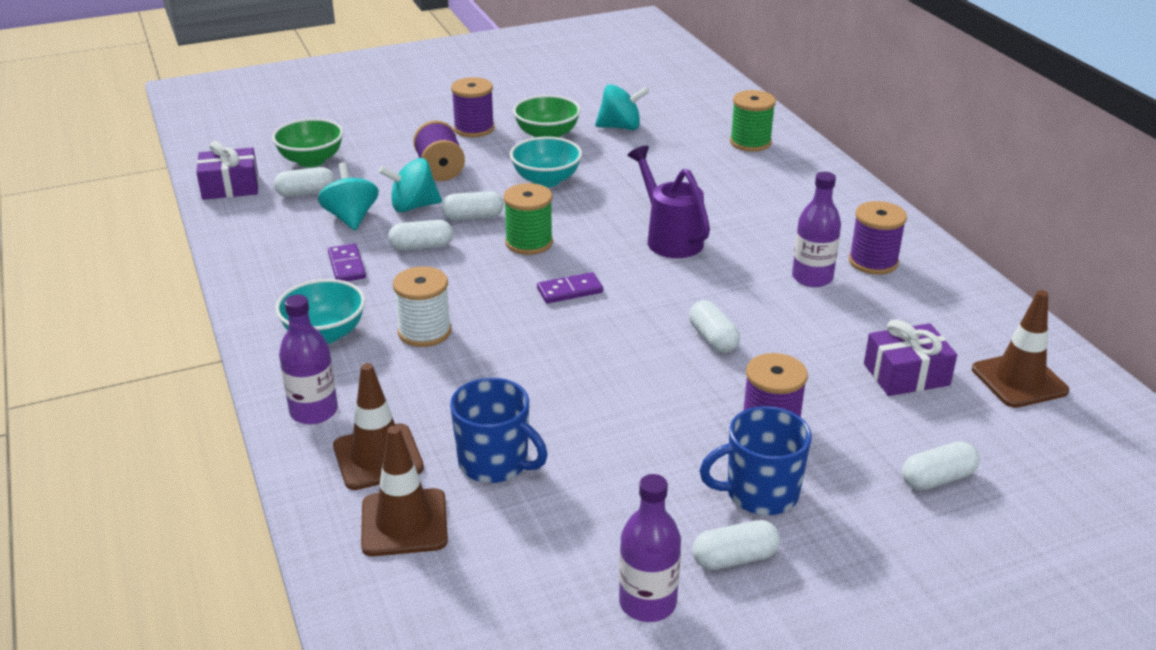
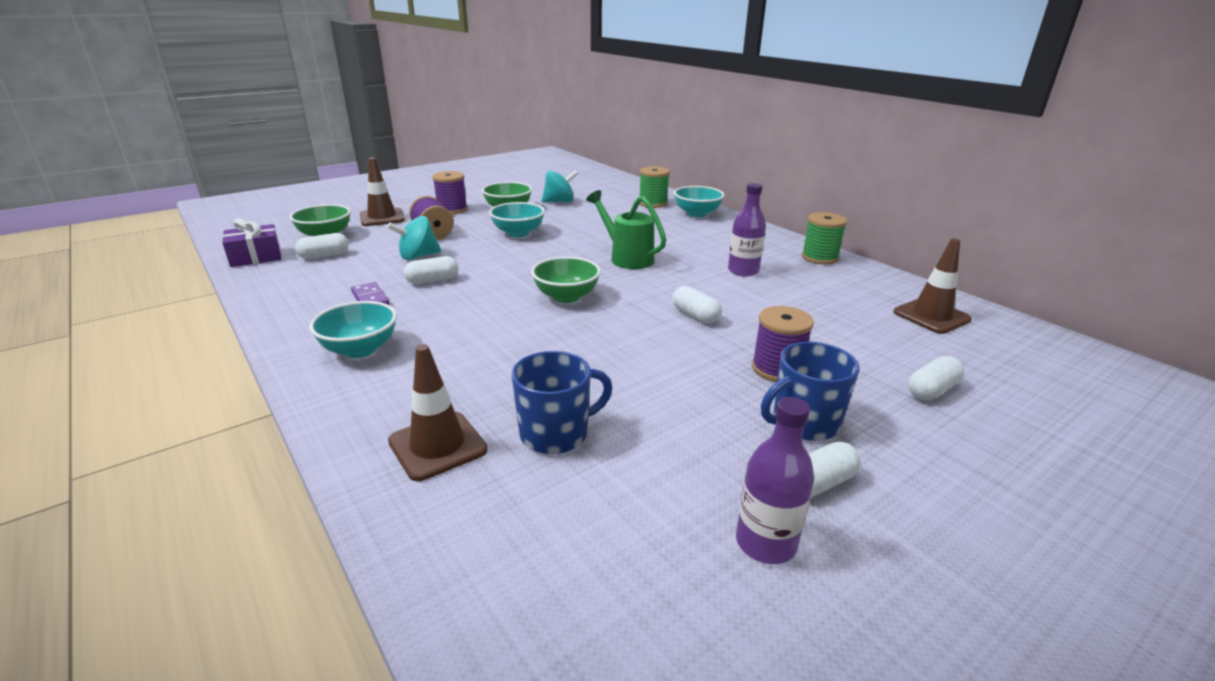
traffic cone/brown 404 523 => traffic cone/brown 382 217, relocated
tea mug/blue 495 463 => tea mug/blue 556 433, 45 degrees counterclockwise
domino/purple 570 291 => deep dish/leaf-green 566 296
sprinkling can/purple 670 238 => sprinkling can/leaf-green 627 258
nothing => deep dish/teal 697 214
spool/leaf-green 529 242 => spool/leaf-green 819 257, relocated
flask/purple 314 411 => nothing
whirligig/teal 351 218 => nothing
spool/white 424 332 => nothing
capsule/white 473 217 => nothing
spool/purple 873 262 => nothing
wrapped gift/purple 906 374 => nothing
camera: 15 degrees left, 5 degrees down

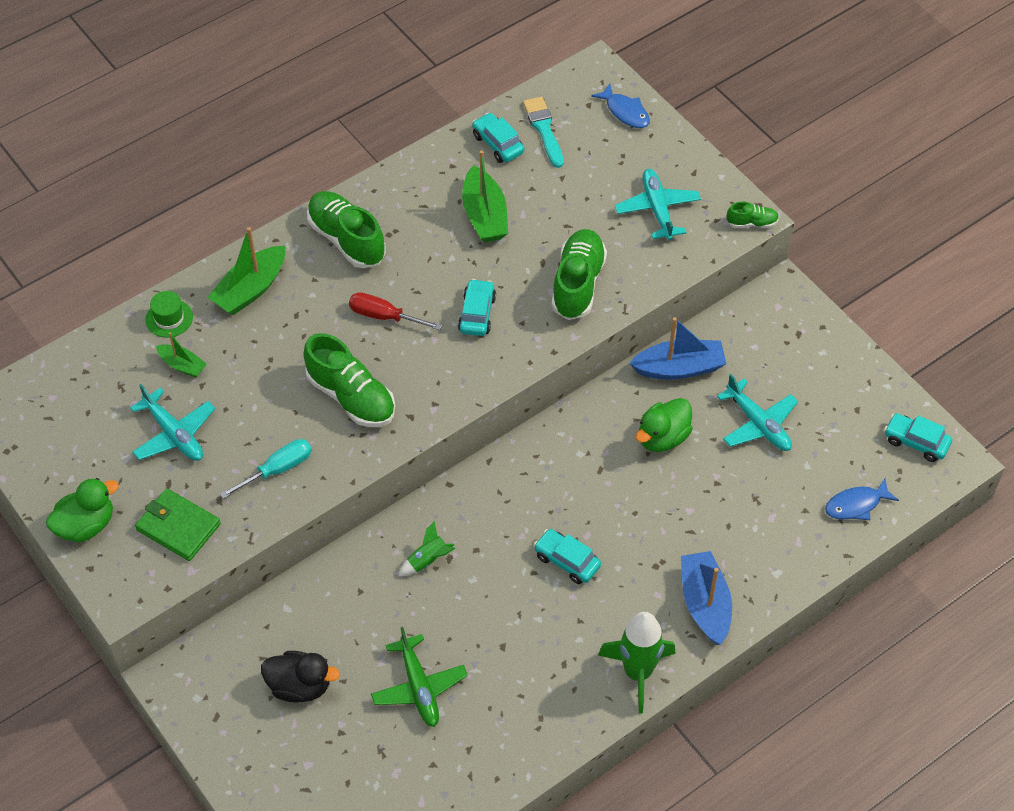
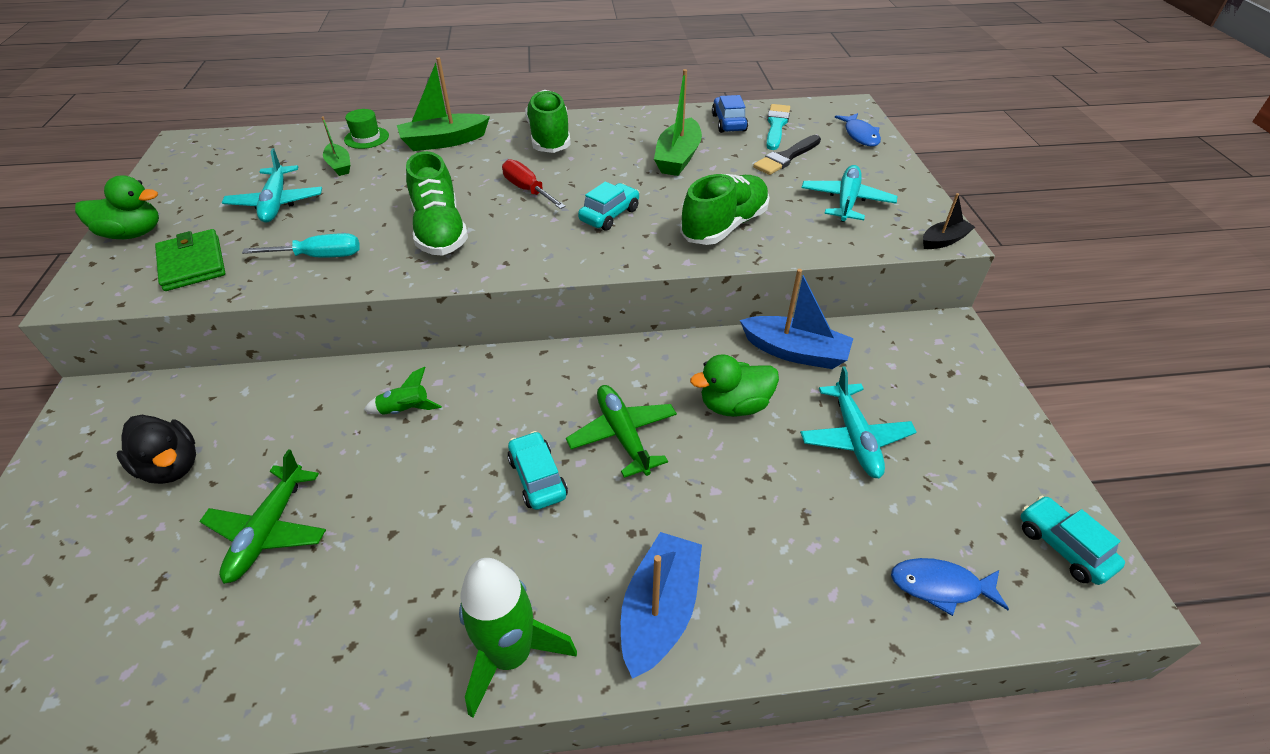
nothing => plane/leaf-green 622 435
automobile/teal 498 144 => automobile/blue 728 123
nothing => paint brush/black 786 157
sneaker/leaf-green 752 223 => toy boat/black 944 240
camera: 30 degrees right, 10 degrees down

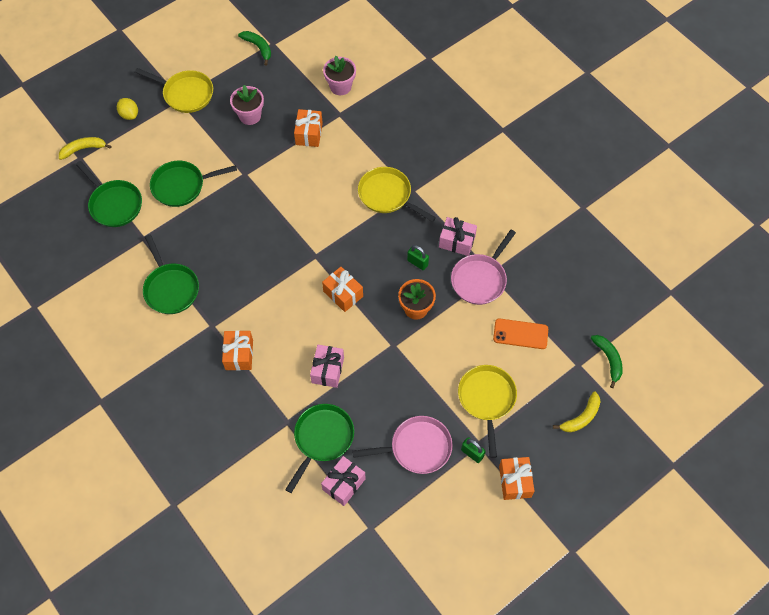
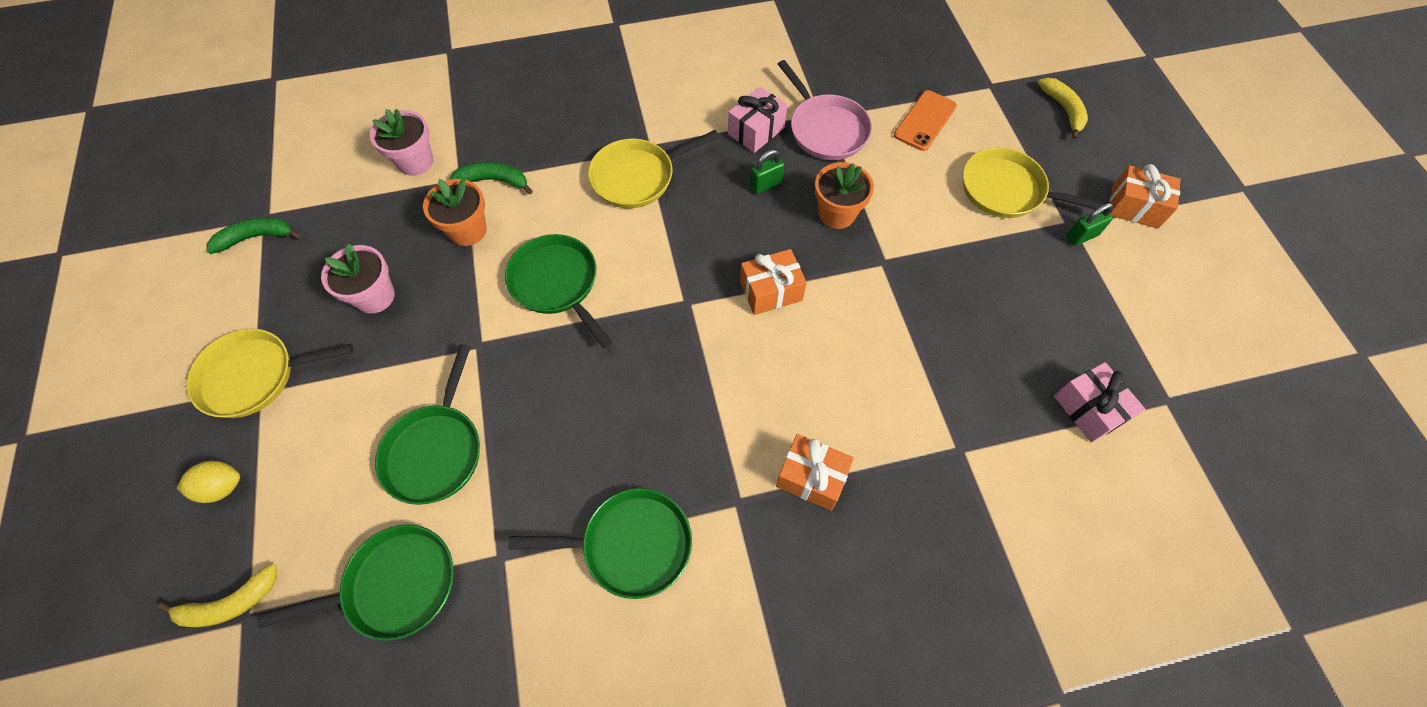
banana fruit/bright yellow 83 149 => banana fruit/bright yellow 230 603, 120 degrees counterclockwise
frying pan/bright yellow 185 94 => frying pan/bright yellow 255 376, 150 degrees counterclockwise
wrapped gift/bright orange 309 134 => plant pot/bright orange 468 230
banana fruit/leaf-green 608 359 => banana fruit/leaf-green 494 180, relocated
frying pan/leaf-green 322 439 => frying pan/leaf-green 557 284, relocated
wrapped gift/rosy 328 370 => nothing
frying pan/rosy 417 448 => nothing
camera: 65 degrees left, 0 degrees up

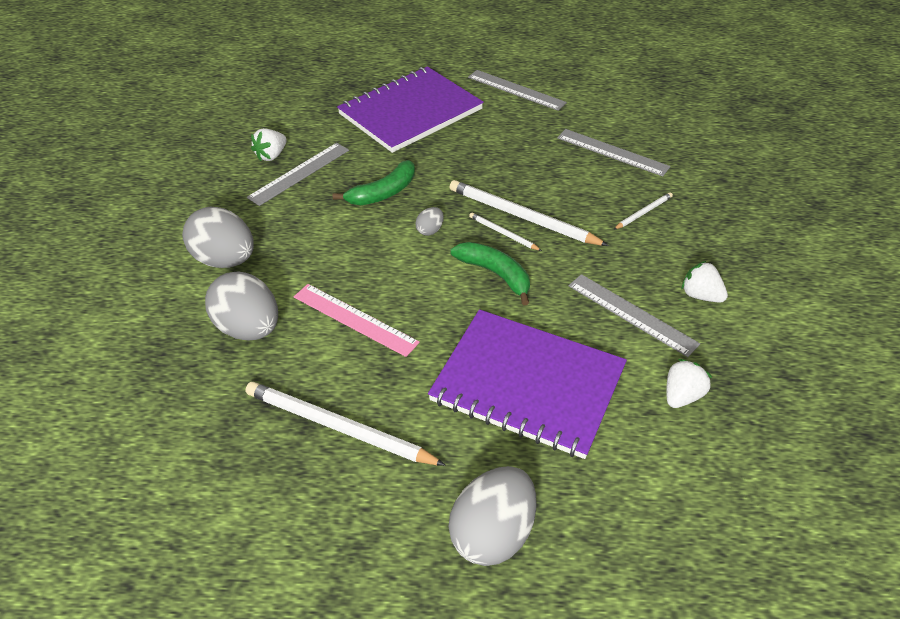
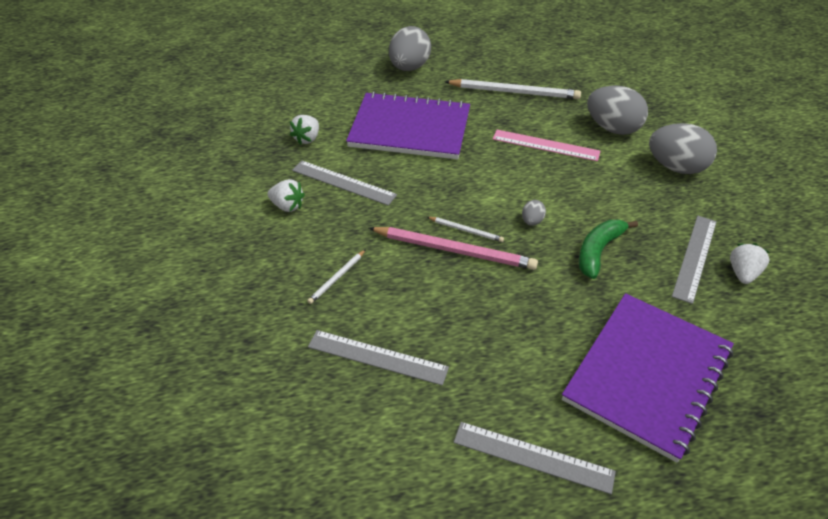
lead pencil/white 522 217 => lead pencil/rosy 454 250
banana fruit/leaf-green 495 274 => nothing
camera: 165 degrees right, 0 degrees up

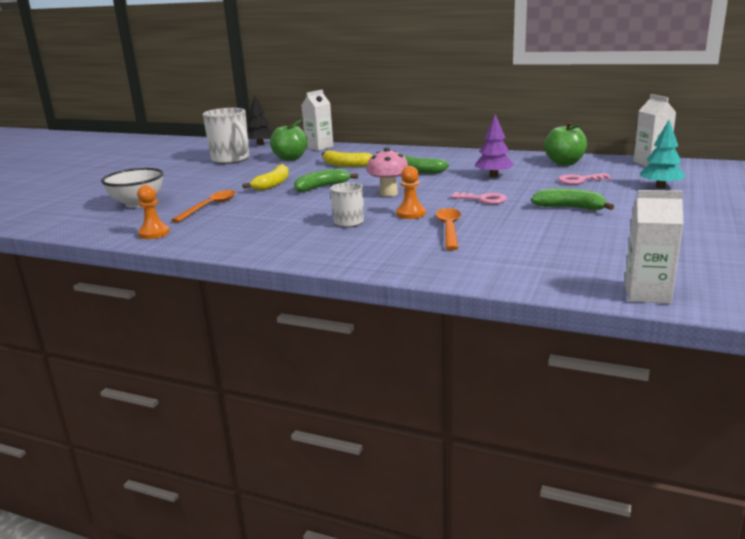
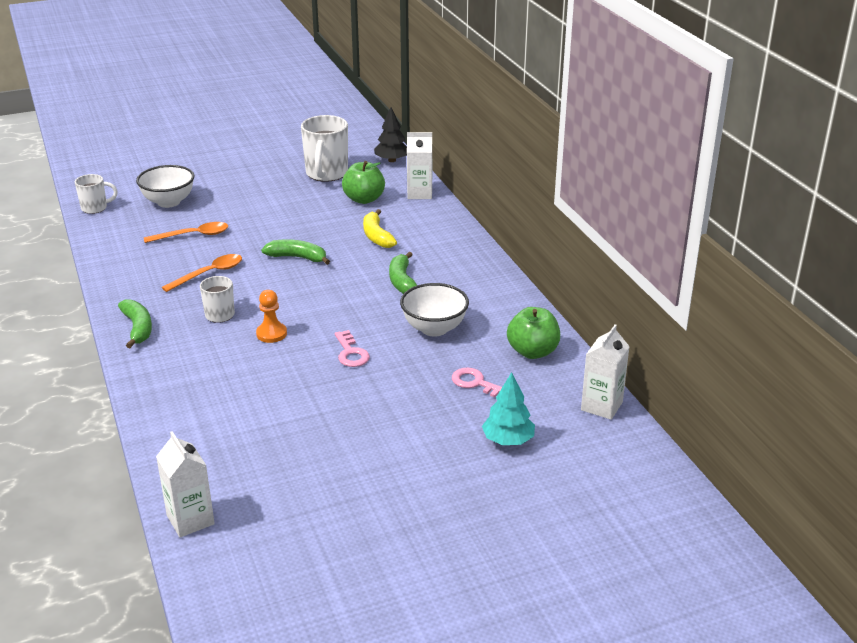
nothing => tea mug/white 95 208
banana fruit/leaf-green 570 208 => banana fruit/leaf-green 138 328, relocated
teaspoon/bright orange 449 229 => teaspoon/bright orange 209 274, relocated
tree/purple 493 176 => deep dish/white 434 328
game pawn/bright orange 154 233 => nothing
banana fruit/bright yellow 273 184 => nothing
mushroom/rosy 388 193 => nothing
camera: 45 degrees right, 10 degrees up

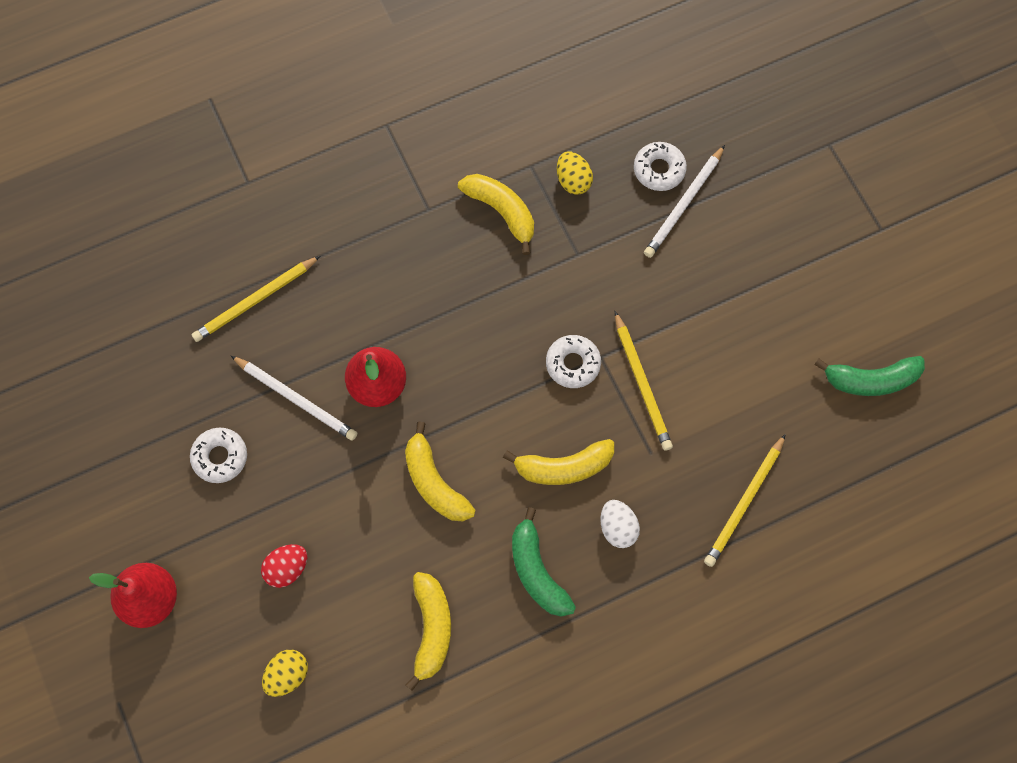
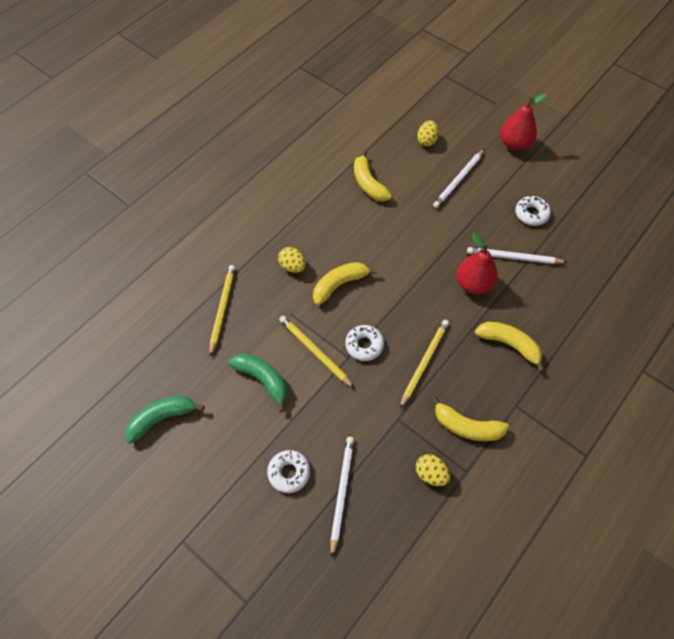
banana fruit/leaf-green 537 571 => banana fruit/leaf-green 263 380, relocated
glazed donut/white 659 170 => glazed donut/white 289 473, relocated
egg/white 617 528 => egg/bright yellow 292 266
lead pencil/bright yellow 255 301 => lead pencil/bright yellow 424 362, relocated
egg/scarlet 287 568 => lead pencil/white 458 180
banana fruit/bright yellow 434 482 => banana fruit/bright yellow 509 344, relocated
camera: 155 degrees right, 10 degrees down

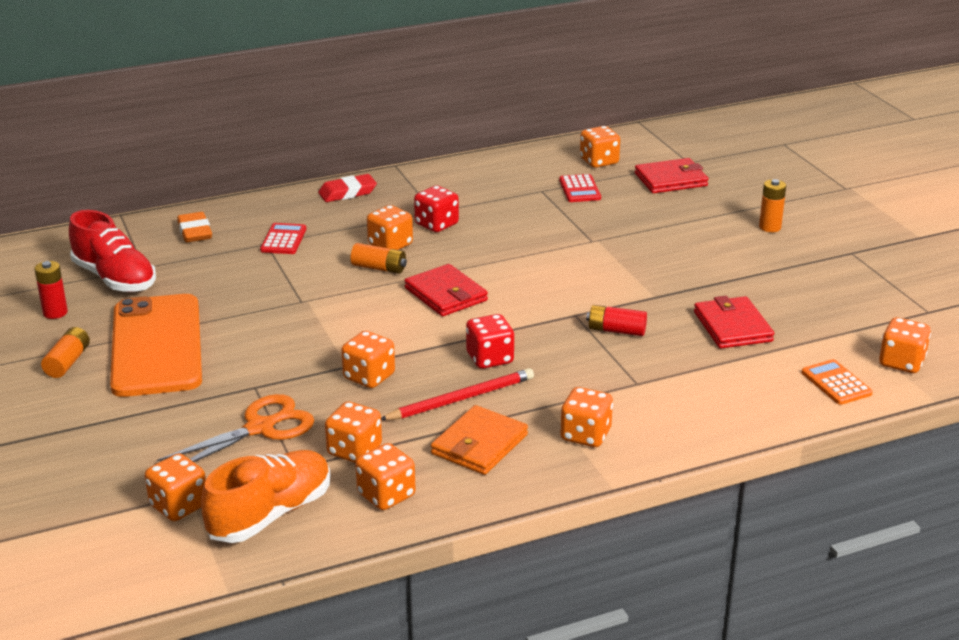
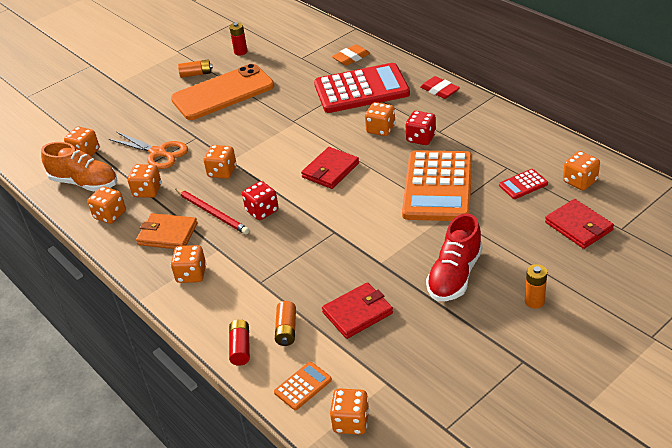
AA battery/scarlet 616 330 => AA battery/scarlet 240 348, relocated
AA battery/bright orange 379 268 => AA battery/bright orange 286 330, relocated
calculator/scarlet 283 240 => calculator/scarlet 361 89, x2.40
nothing => calculator/bright orange 438 187
sneaker/scarlet 115 278 => sneaker/scarlet 455 275, relocated
camera: 75 degrees right, 10 degrees up

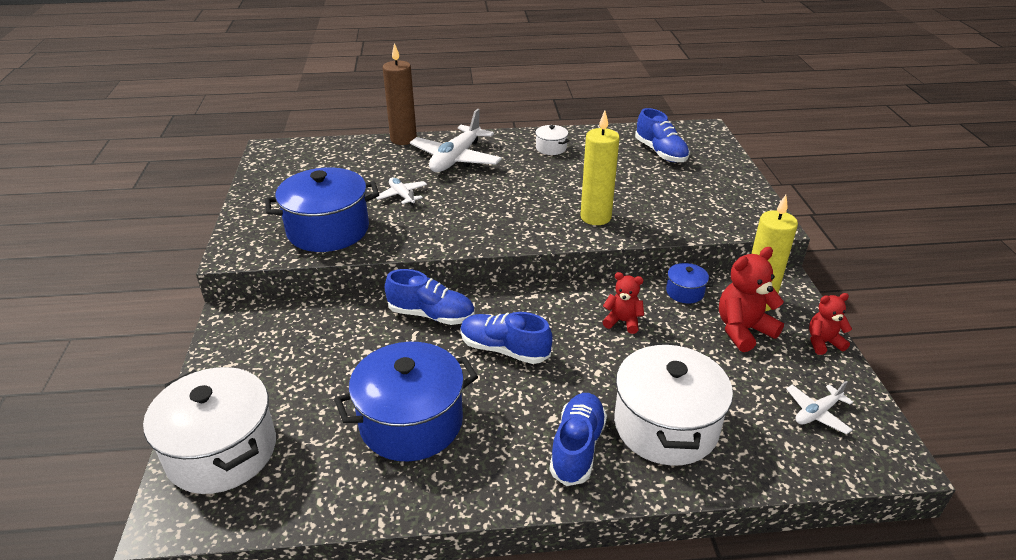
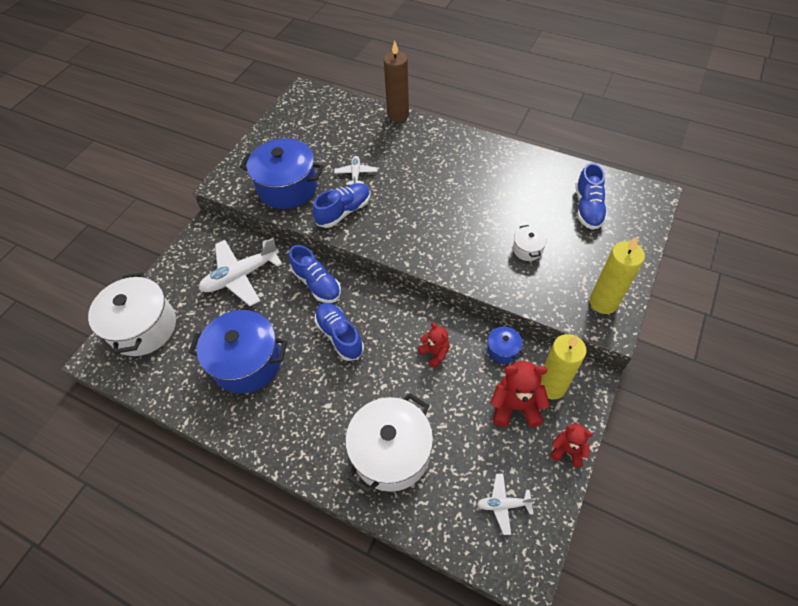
plane/white 456 159 => plane/white 241 276, relocated
sneaker/blue 577 447 => sneaker/blue 344 211, relocated
pot/white 551 148 => pot/white 527 249, relocated
candle/bright yellow 595 217 => candle/bright yellow 603 302, relocated
camera: 35 degrees right, 20 degrees up

